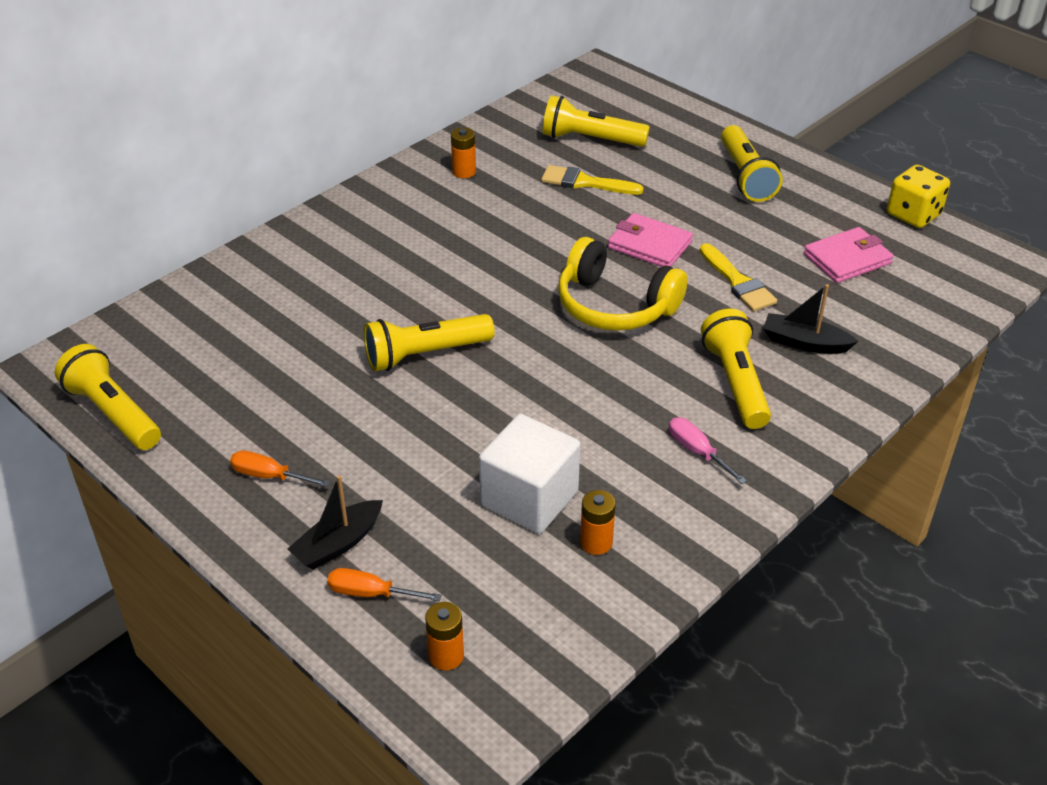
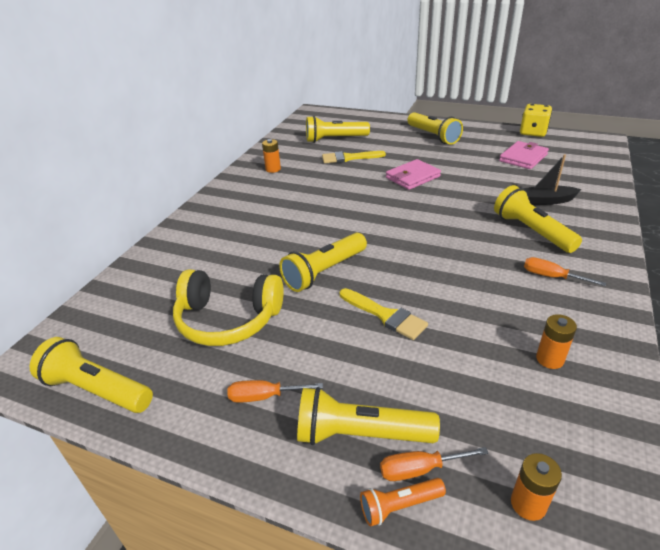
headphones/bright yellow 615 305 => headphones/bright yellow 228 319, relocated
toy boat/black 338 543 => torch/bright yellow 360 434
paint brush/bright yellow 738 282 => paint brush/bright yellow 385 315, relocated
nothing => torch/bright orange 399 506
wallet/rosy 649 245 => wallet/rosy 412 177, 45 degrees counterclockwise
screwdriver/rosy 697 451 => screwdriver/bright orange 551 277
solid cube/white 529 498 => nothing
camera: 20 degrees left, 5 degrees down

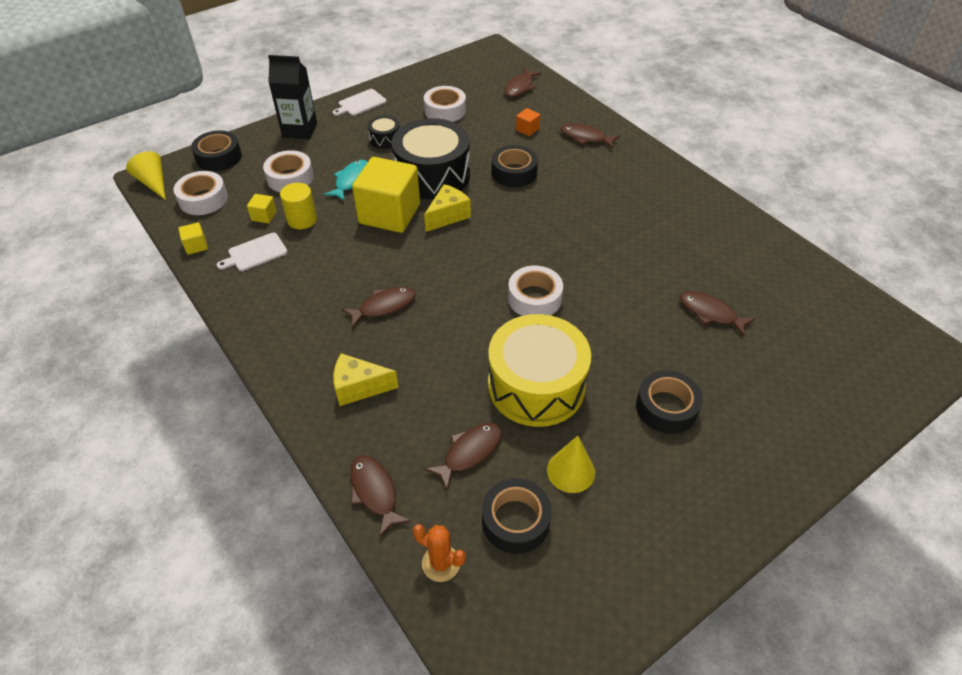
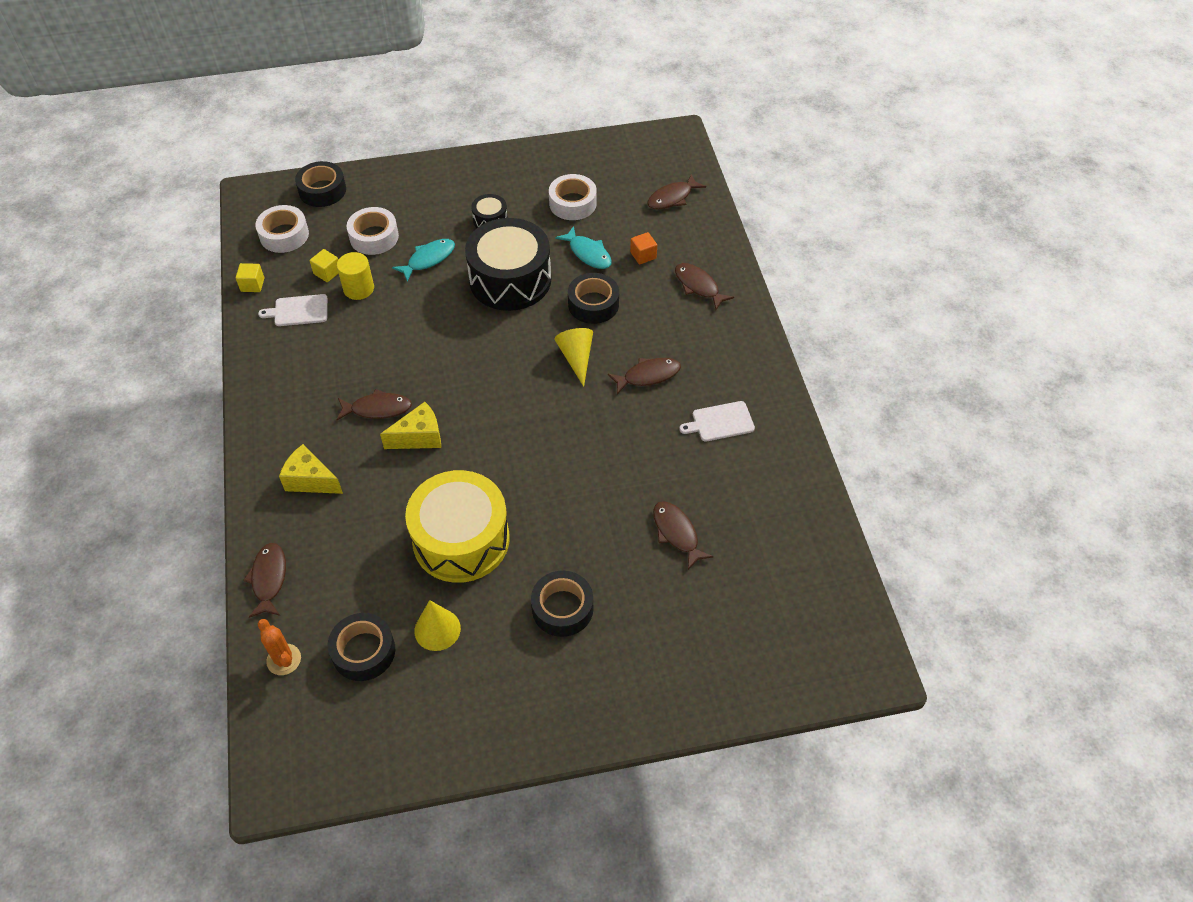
cheese wedge/bright yellow 448 216 => cheese wedge/bright yellow 419 437, relocated
cone/bright yellow 153 183 => cone/bright yellow 576 358, relocated
nothing => fish figure/teal 588 253
fish figure/brown 469 452 => fish figure/brown 648 376, relocated
bread board/white 360 103 => bread board/white 720 422, relocated
milk carton/black 300 130 => nothing
solid cube/bright yellow 389 214 => nothing
roll of tape/white 534 298 => nothing
camera: 25 degrees right, 5 degrees up

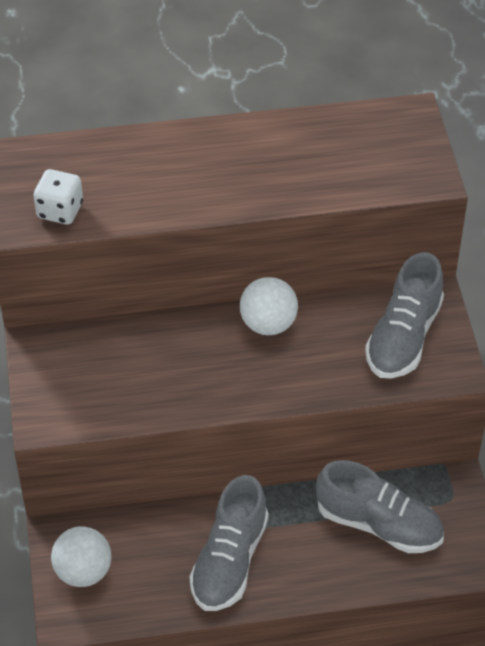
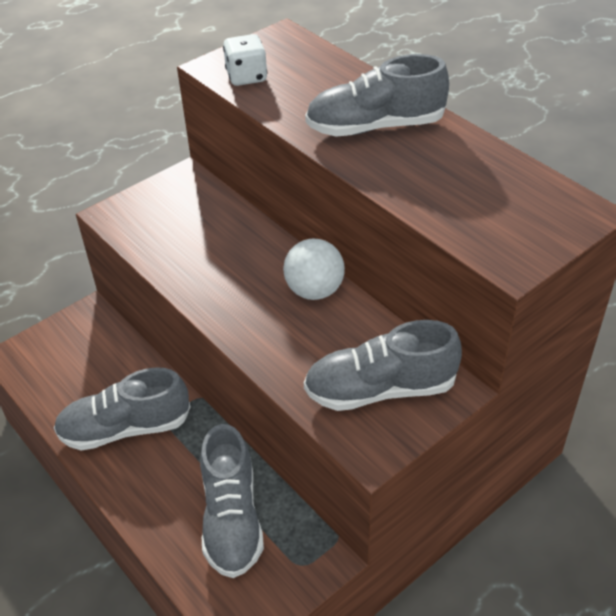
nothing => sneaker/grey 375 127
sphere/white 83 572 => nothing
camera: 60 degrees right, 5 degrees down

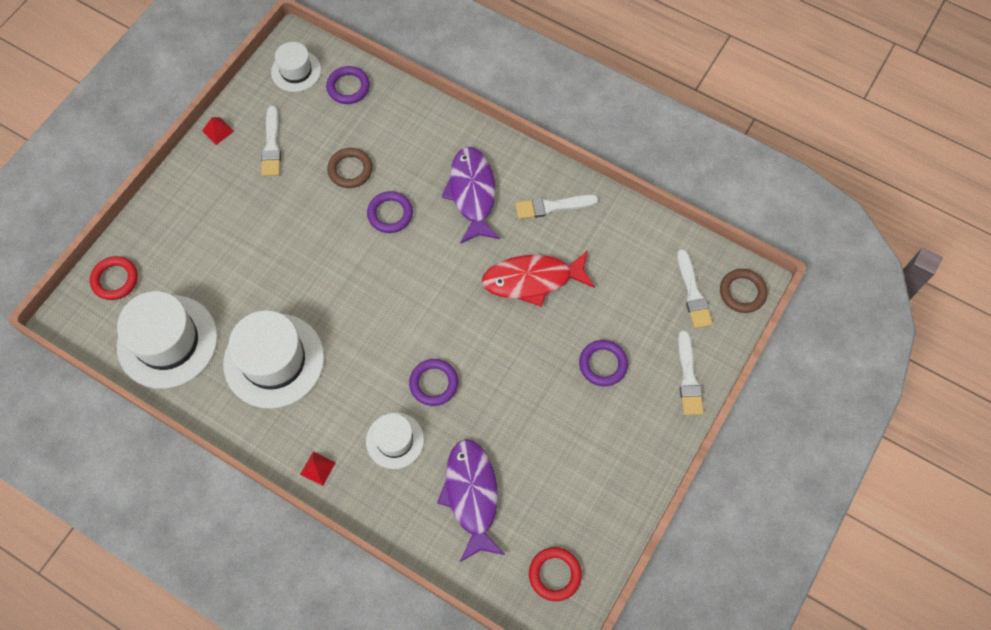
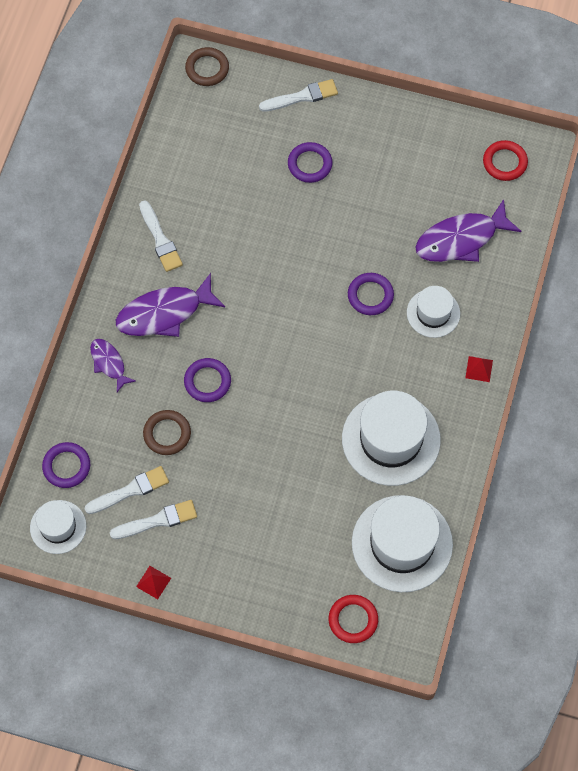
paint brush/white 693 293 => paint brush/white 130 490, relocated
nothing => fish figure/purple 109 363
fish figure/scarlet 533 280 => nothing
camera: 105 degrees left, 0 degrees up

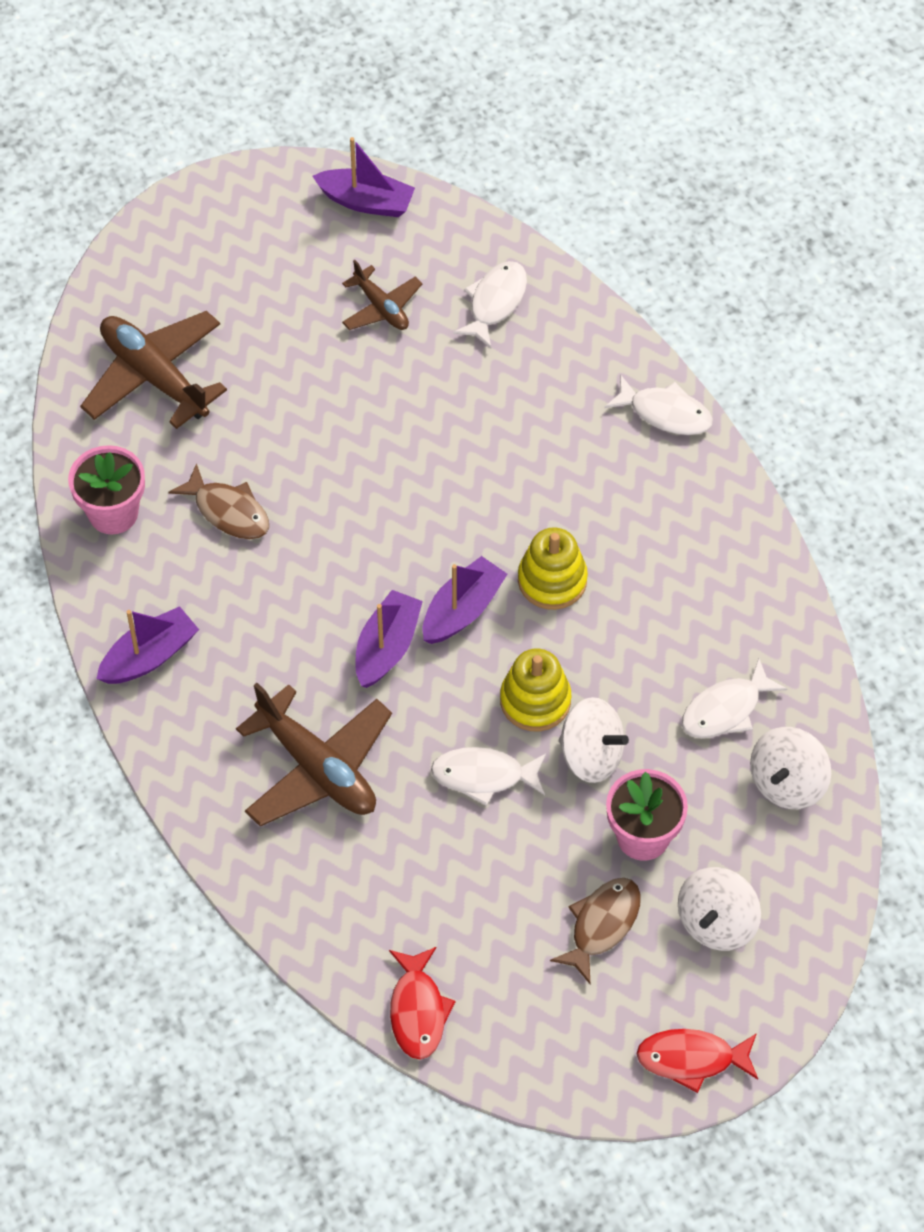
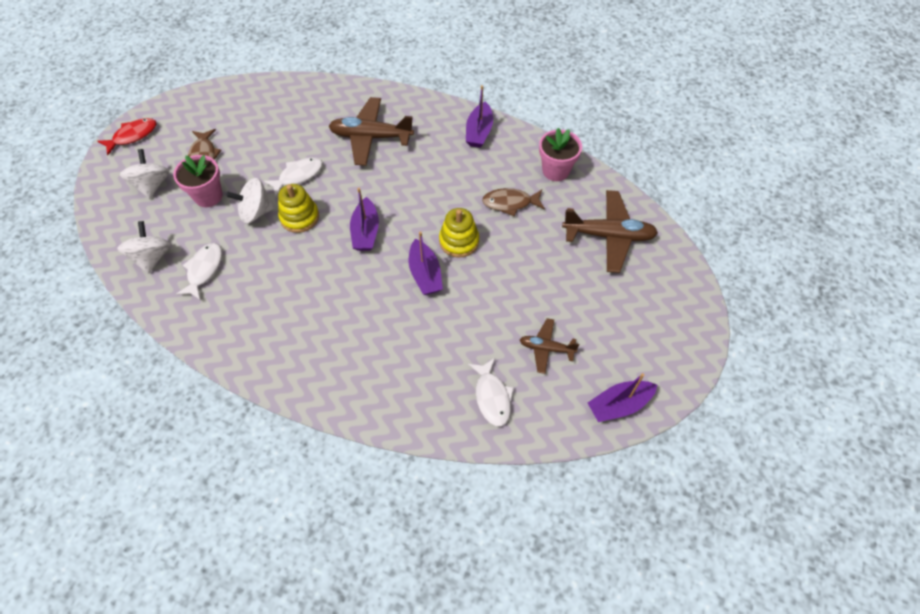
toy boat/purple 387 647 => toy boat/purple 425 274, relocated
ring stacker/bright yellow 552 580 => ring stacker/bright yellow 459 241, relocated
fish figure/scarlet 418 1011 => nothing
fish figure/white 665 413 => nothing
camera: 140 degrees right, 0 degrees up

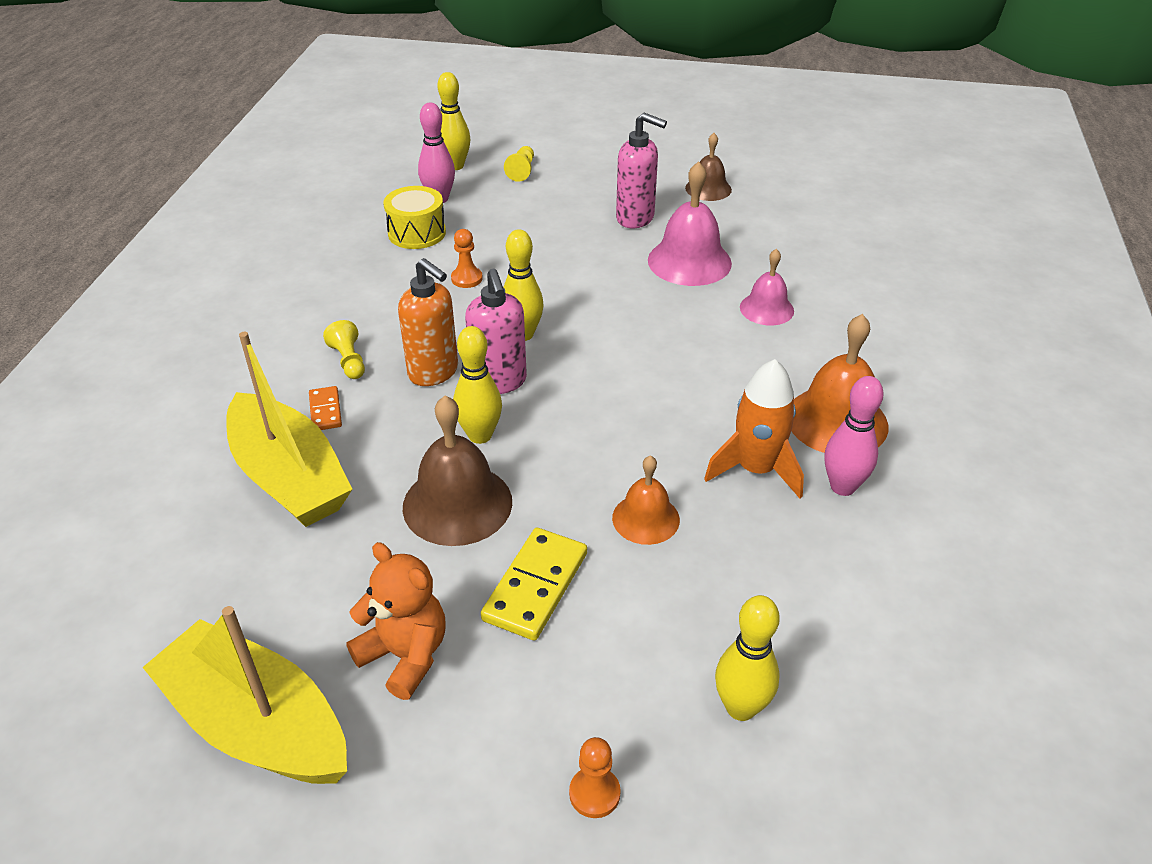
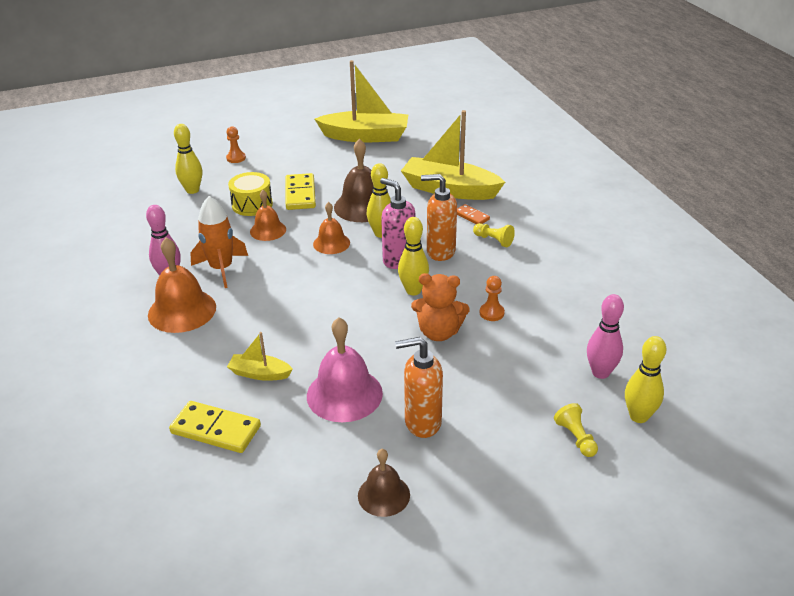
nothing => domino/bright yellow 216 429
hand bell/rosy 766 309 => toy boat/bright yellow 260 373
snare drum/bright yellow 417 233 => snare drum/bright yellow 252 205, relocated
nothing => hand bell/bright orange 331 243
pump bottle/rosy 636 218 => pump bottle/bright orange 422 422
stuffed bear/bright orange 405 655 => stuffed bear/bright orange 439 332, relocated
camera: 150 degrees right, 5 degrees down

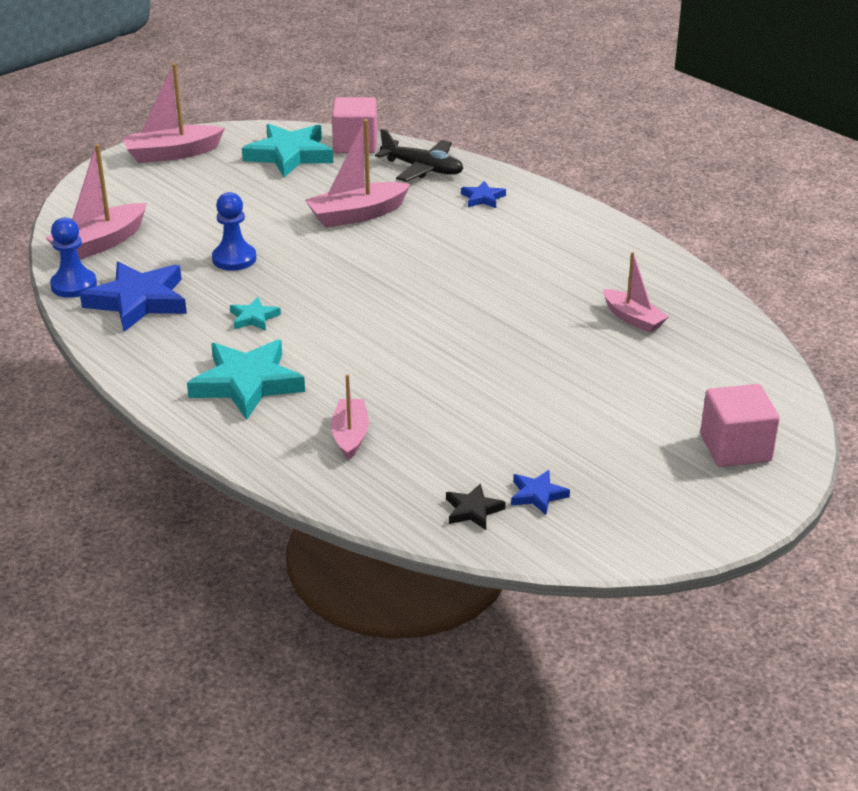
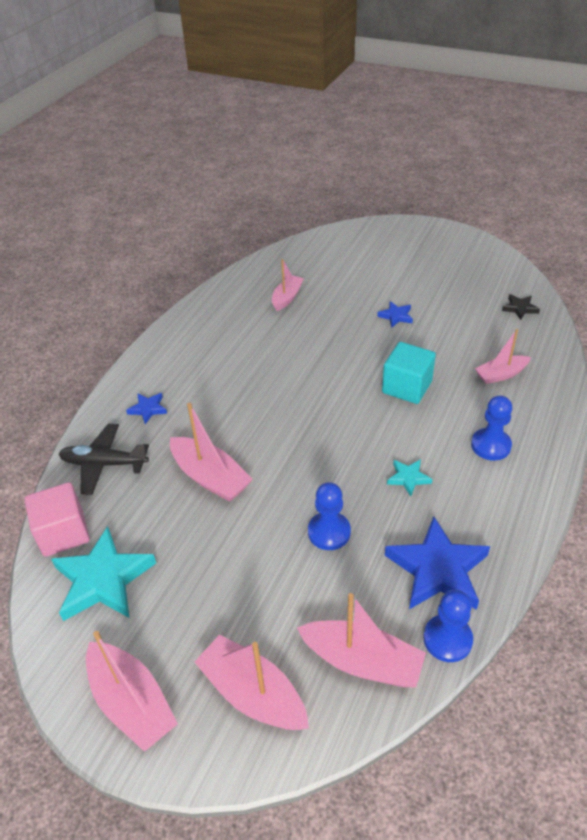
plane/black 422 169 => plane/black 104 464, 90 degrees counterclockwise
nothing => toy boat/rosy 253 693
star shape/blue 537 495 => star shape/blue 396 316, relocated
nothing => solid cube/teal 407 387
star shape/teal 247 384 => game pawn/blue 490 445
solid cube/rosy 735 448 => nothing
camera: 110 degrees left, 10 degrees up

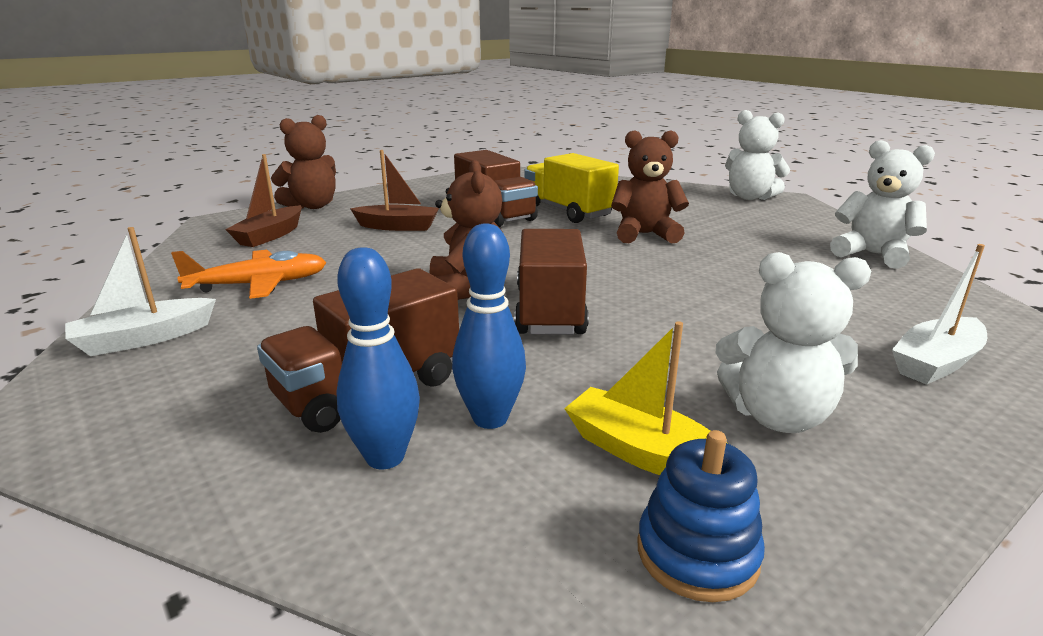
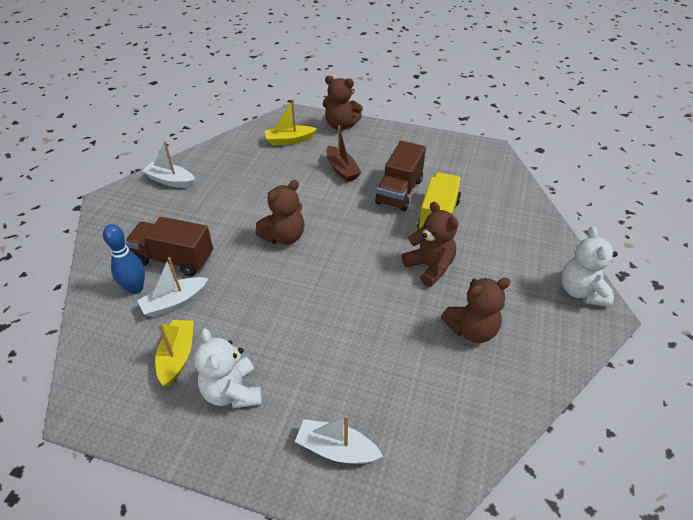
bowling pin/blue 490 418 => toy boat/white 175 302
toy boat/brown 270 235 => toy boat/bright yellow 289 140
nothing => stuffed bear/brown 472 330
plane/bright orange 258 285 => nothing
truck/brown 549 311 => nothing
ring stacker/blue 697 553 => nothing
stuffed bear/white 872 254 => nothing
camera: 55 degrees right, 20 degrees up

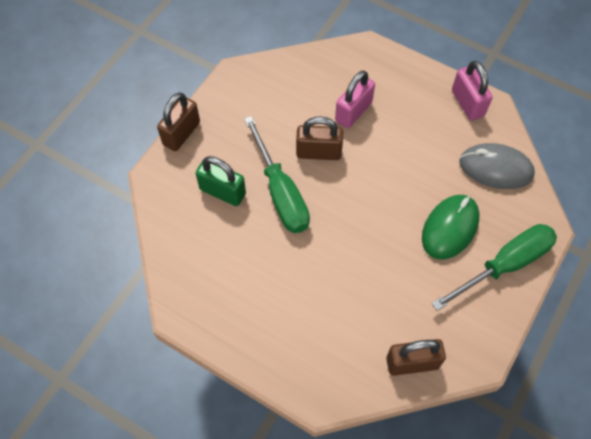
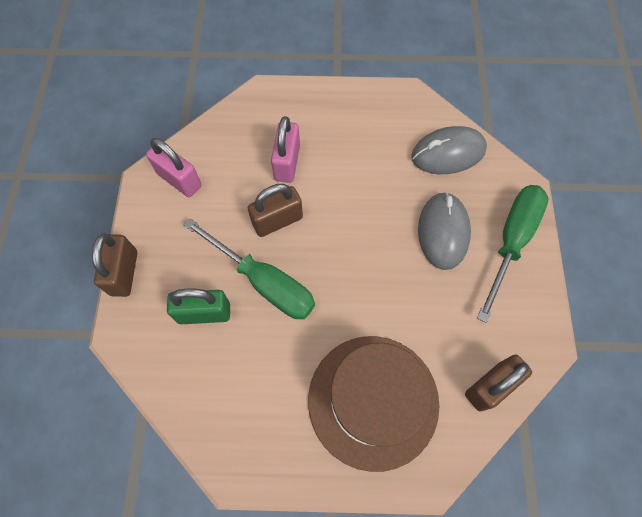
small lock/rosy 467 103 => small lock/rosy 179 180, relocated
nothing => top hat/brown 373 401
mouse/leaf-green 450 228 => mouse/grey 443 232
camera: 30 degrees left, 5 degrees up

